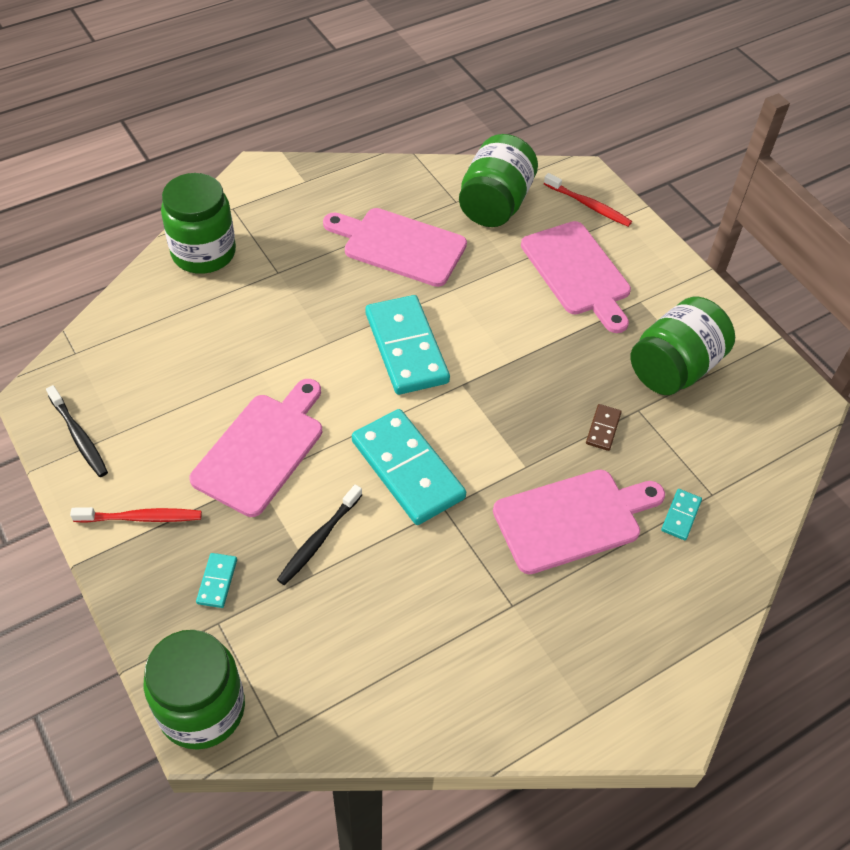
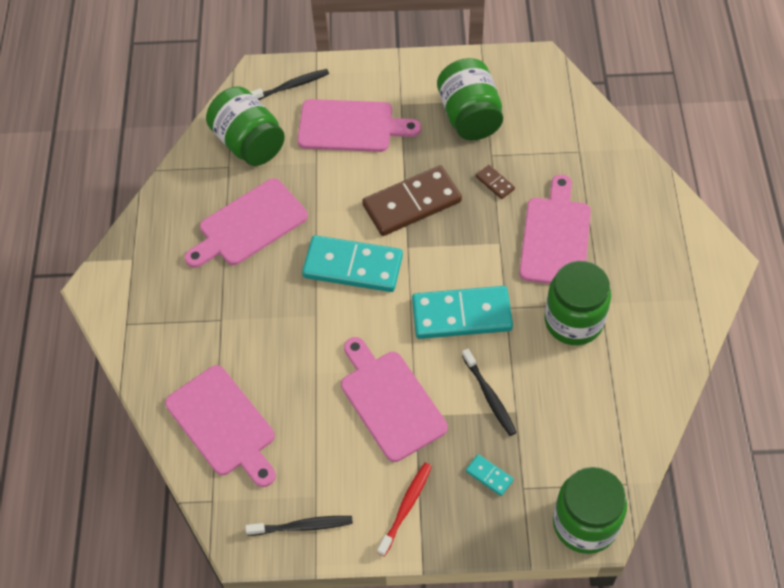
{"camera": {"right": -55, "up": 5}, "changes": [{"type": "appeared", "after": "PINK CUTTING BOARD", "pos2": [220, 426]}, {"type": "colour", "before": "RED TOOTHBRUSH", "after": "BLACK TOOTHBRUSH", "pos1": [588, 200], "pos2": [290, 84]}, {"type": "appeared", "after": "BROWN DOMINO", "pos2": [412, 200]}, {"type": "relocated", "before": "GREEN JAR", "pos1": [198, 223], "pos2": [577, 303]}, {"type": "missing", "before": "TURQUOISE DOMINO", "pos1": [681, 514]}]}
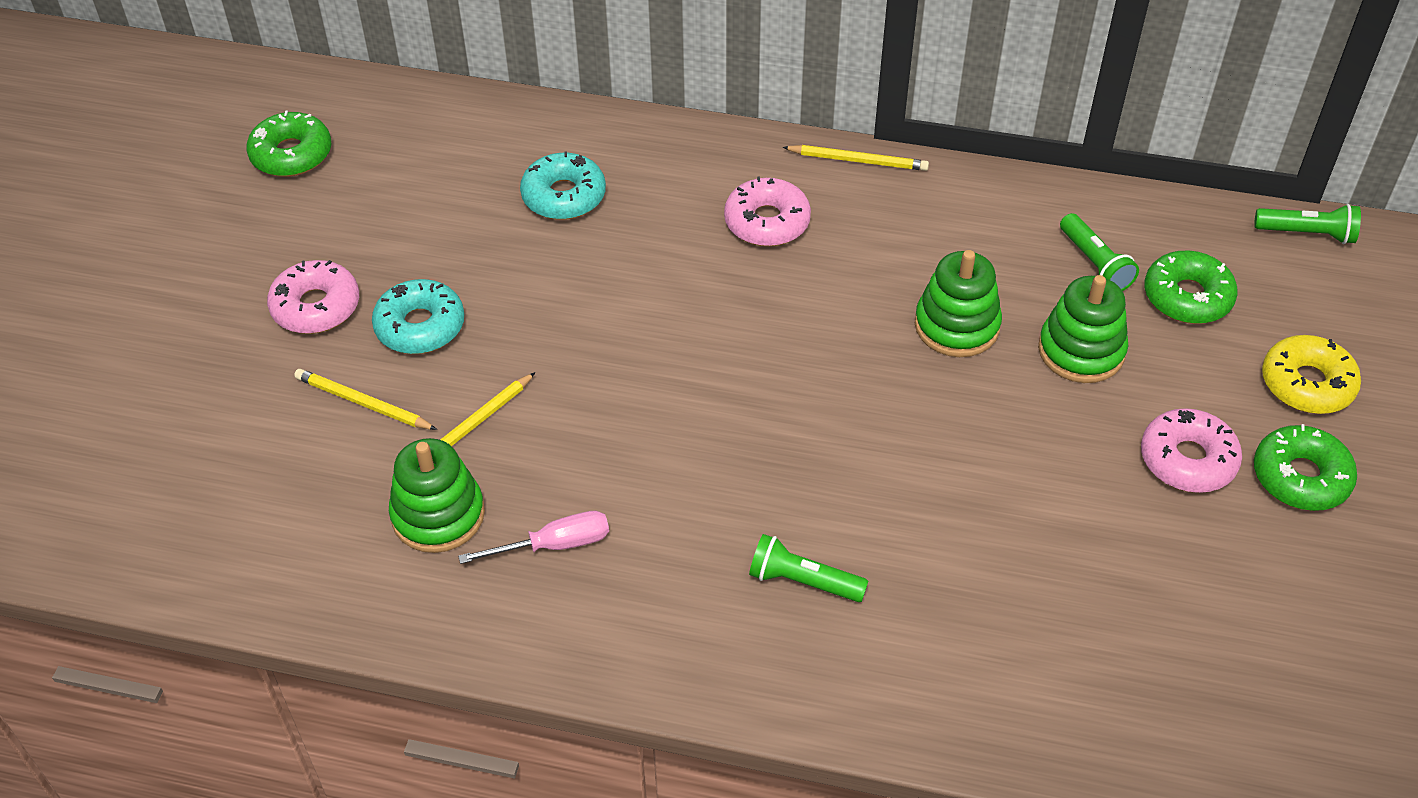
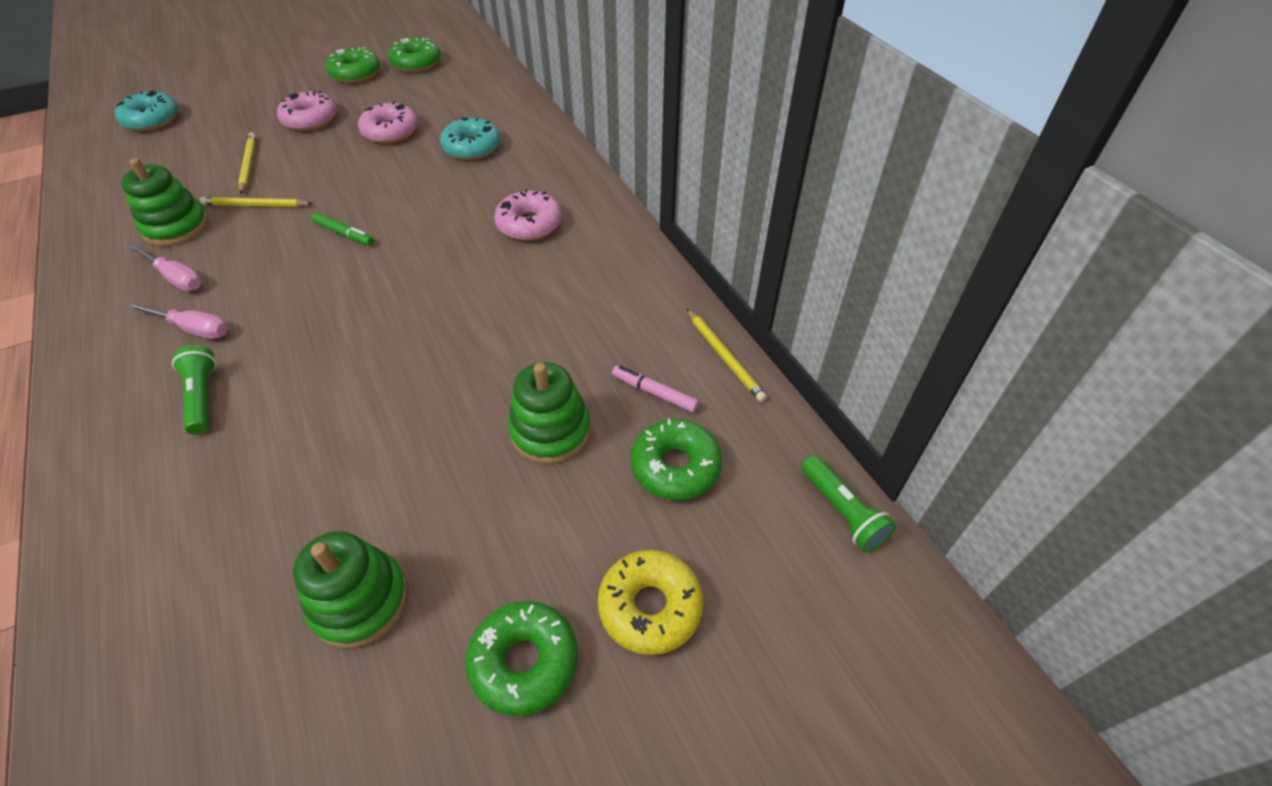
{"camera": {"right": 50, "up": 0}, "changes": [{"type": "relocated", "before": "TURQUOISE DONUT", "pos1": [418, 316], "pos2": [147, 110]}, {"type": "appeared", "after": "PINK SCREWDRIVER", "pos2": [177, 321]}, {"type": "relocated", "before": "GREEN STACKING TOY", "pos1": [958, 303], "pos2": [350, 589]}, {"type": "appeared", "after": "GREEN MARKER", "pos2": [342, 229]}, {"type": "appeared", "after": "GREEN DONUT", "pos2": [353, 65]}, {"type": "relocated", "before": "PINK DONUT", "pos1": [1191, 450], "pos2": [388, 122]}, {"type": "exchanged", "before": "GREEN FLASHLIGHT", "after": "PINK MARKER", "pos1": [1099, 252], "pos2": [655, 389]}, {"type": "relocated", "before": "YELLOW PENCIL", "pos1": [855, 158], "pos2": [727, 355]}]}
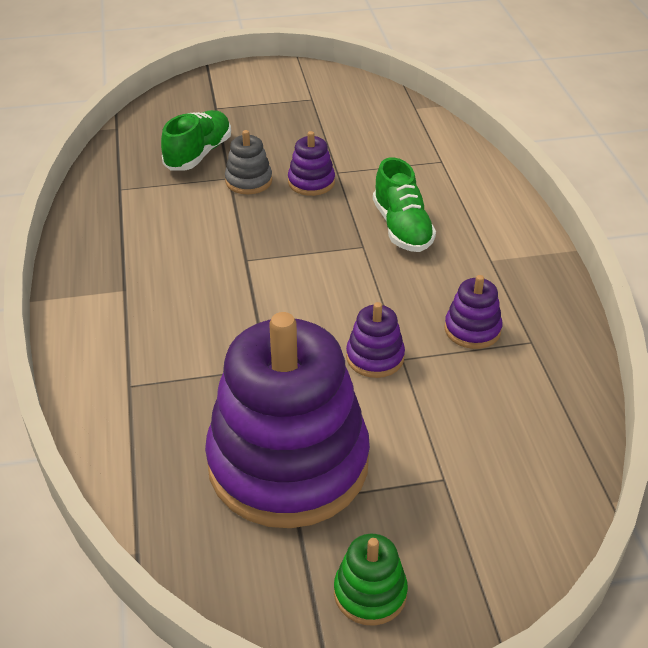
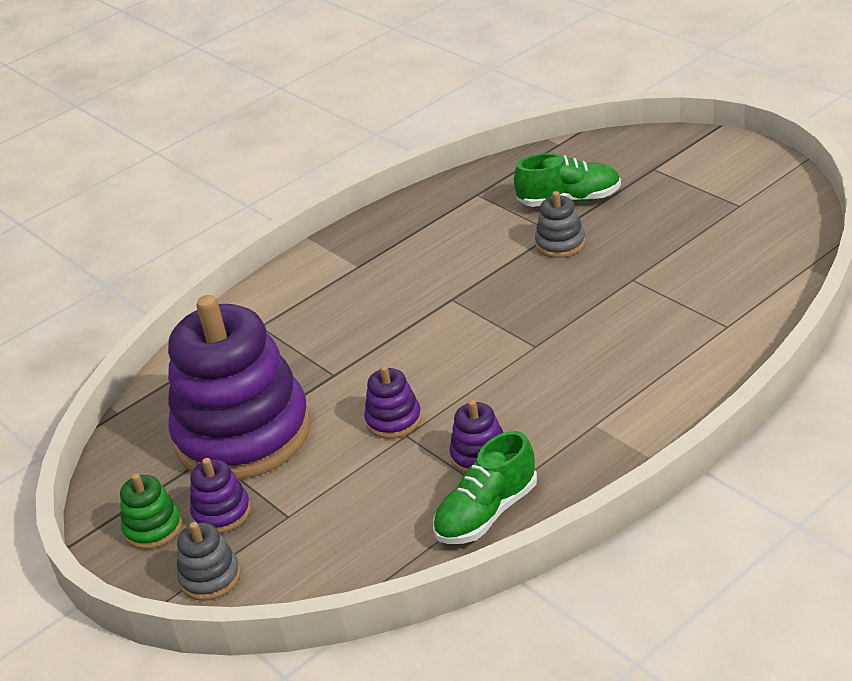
{"camera": {"right": 65, "up": -5}, "changes": [{"type": "appeared", "after": "GREY STACKING TOY", "pos2": [209, 561]}, {"type": "relocated", "before": "PURPLE STACKING TOY", "pos1": [311, 163], "pos2": [220, 495]}, {"type": "relocated", "before": "GREEN SHOE", "pos1": [404, 205], "pos2": [485, 487]}]}
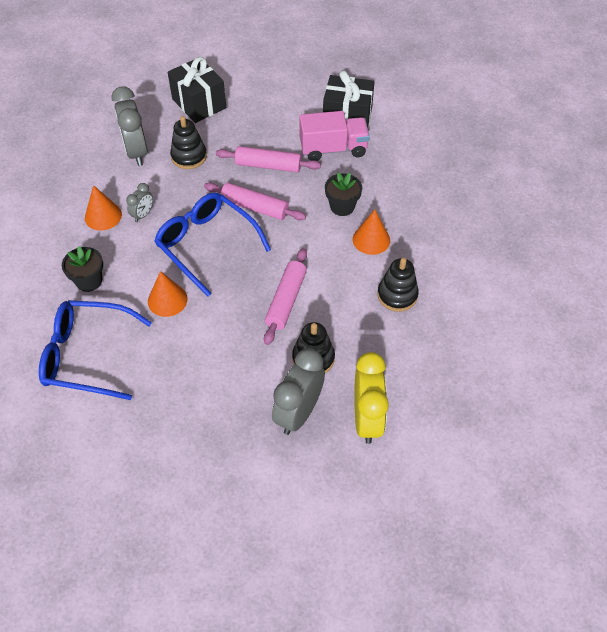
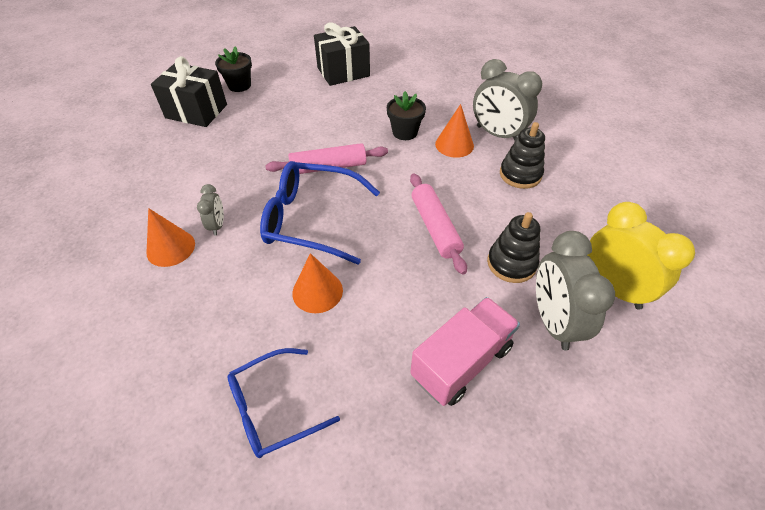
{"camera": {"right": -35, "up": -5}, "changes": [{"type": "relocated", "before": "BLACK FLOWER POT", "pos1": [82, 269], "pos2": [233, 69]}, {"type": "size", "before": "BLUE GLASSES", "pos1": [95, 350], "pos2": [283, 403], "scale": 0.67}, {"type": "relocated", "before": "PINK TRUCK", "pos1": [334, 136], "pos2": [465, 351]}, {"type": "relocated", "before": "GREY CLOCK", "pos1": [129, 126], "pos2": [507, 99]}, {"type": "missing", "before": "BLACK STACKING TOY", "pos1": [188, 142]}, {"type": "missing", "before": "PINK ROLLING PIN", "pos1": [268, 159]}]}
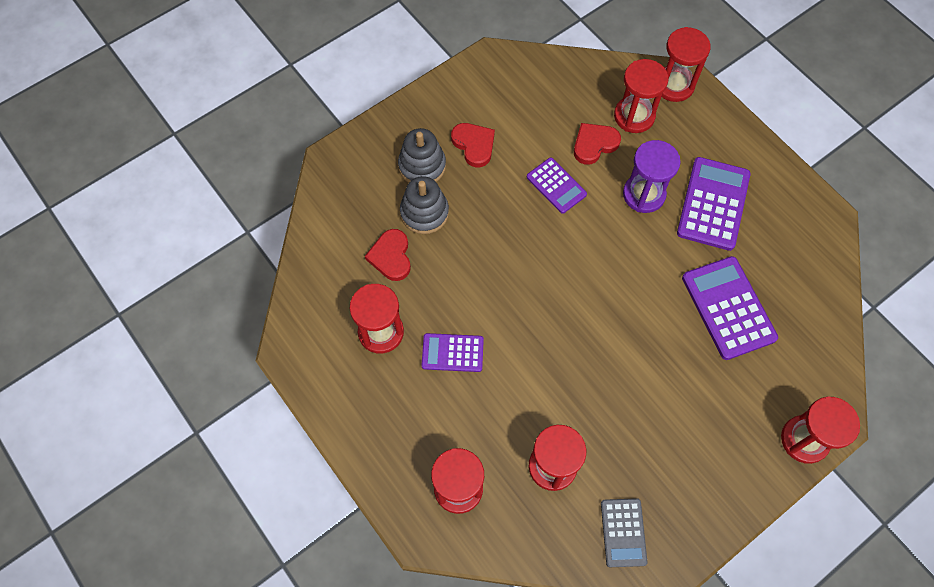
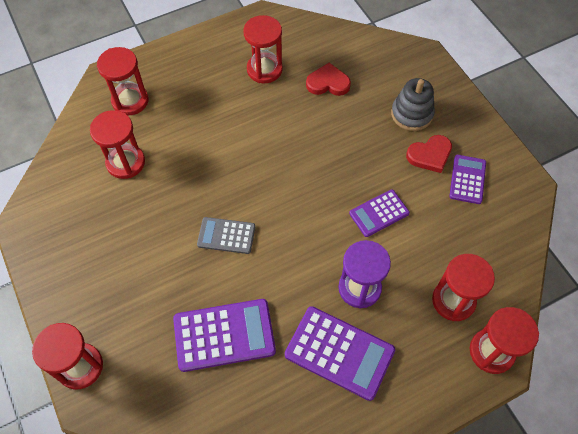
{"camera": {"right": 100, "up": -5}, "changes": [{"type": "relocated", "before": "GREY CALCULATOR", "pos1": [624, 532], "pos2": [226, 235]}, {"type": "relocated", "before": "PURPLE CALCULATOR", "pos1": [453, 352], "pos2": [467, 179]}, {"type": "missing", "before": "GREY STACKING TOY", "pos1": [424, 205]}, {"type": "missing", "before": "RED HEART", "pos1": [597, 144]}]}
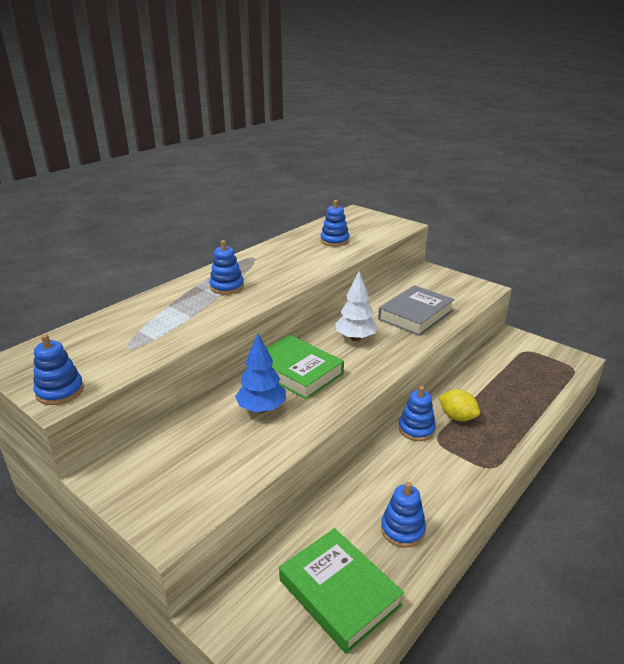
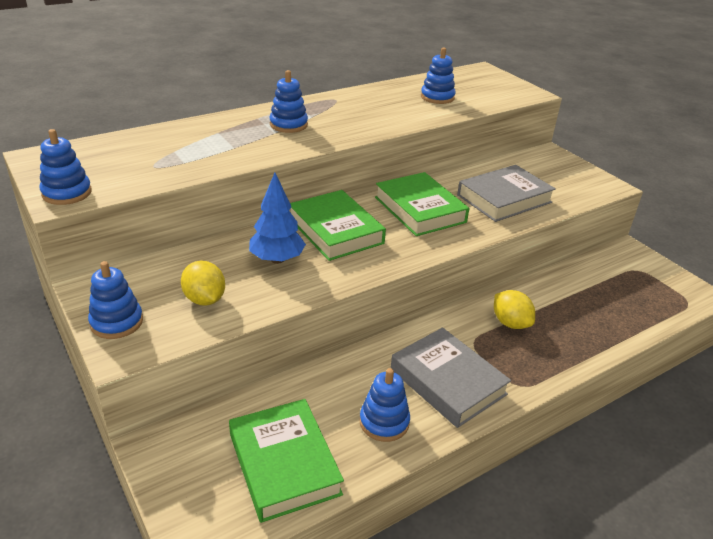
{"camera": {"right": 15, "up": 5}, "changes": [{"type": "relocated", "before": "BLUE STACKING TOY", "pos1": [417, 413], "pos2": [115, 300]}, {"type": "appeared", "after": "YELLOW LEMON", "pos2": [203, 283]}, {"type": "exchanged", "before": "WHITE TREE", "after": "GREEN BOOK", "pos1": [356, 306], "pos2": [422, 204]}, {"type": "appeared", "after": "GREY BOOK", "pos2": [451, 377]}]}
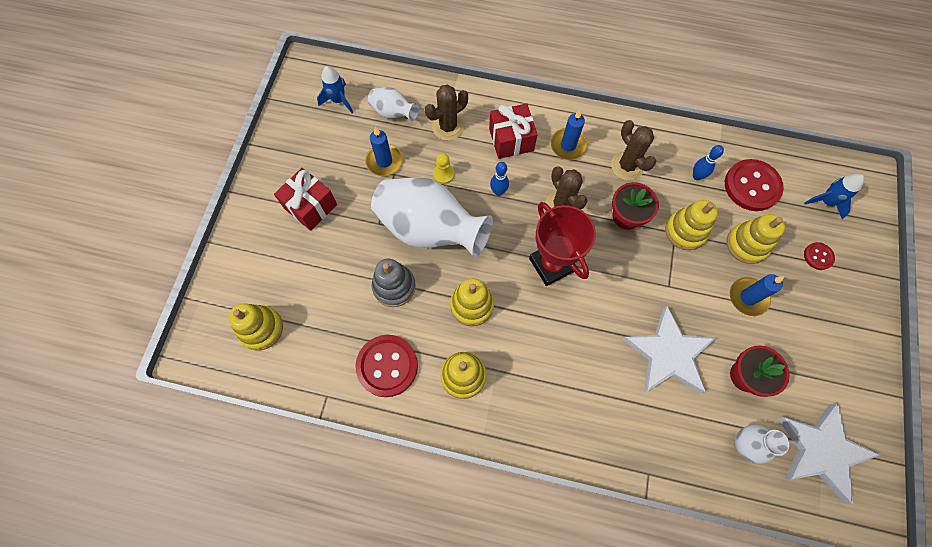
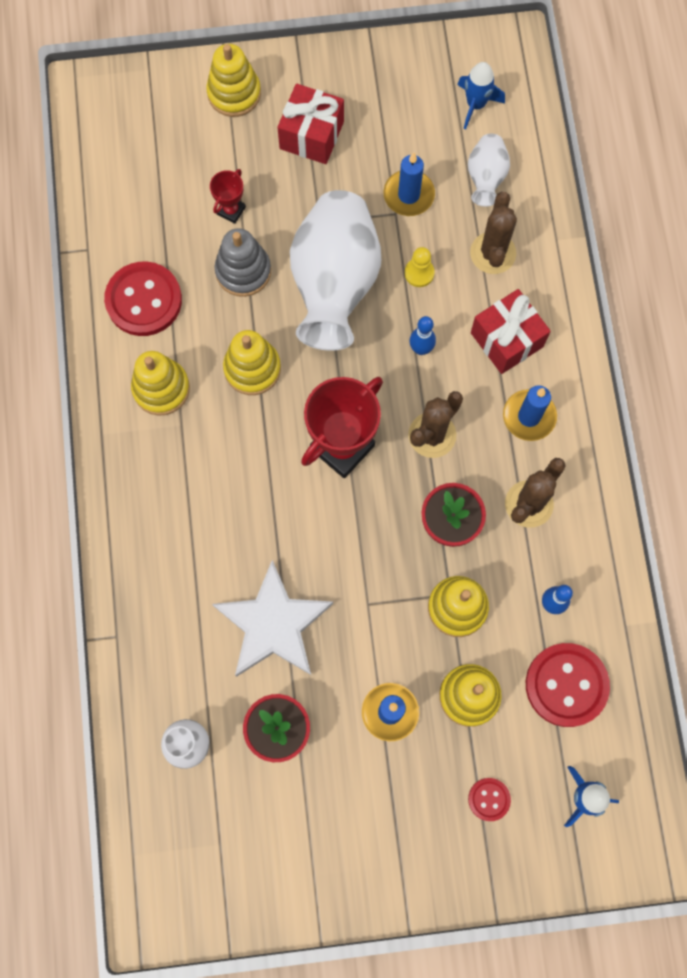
{"camera": {"right": 70, "up": 5}, "changes": [{"type": "relocated", "before": "YELLOW STACKING TOY", "pos1": [255, 326], "pos2": [233, 80]}, {"type": "appeared", "after": "RED TROPHY", "pos2": [228, 196]}, {"type": "spun", "before": "BROWN CACTUS", "pos1": [446, 113], "pos2": [493, 233], "turn": 60}, {"type": "missing", "before": "WHITE STAR", "pos1": [829, 454]}]}
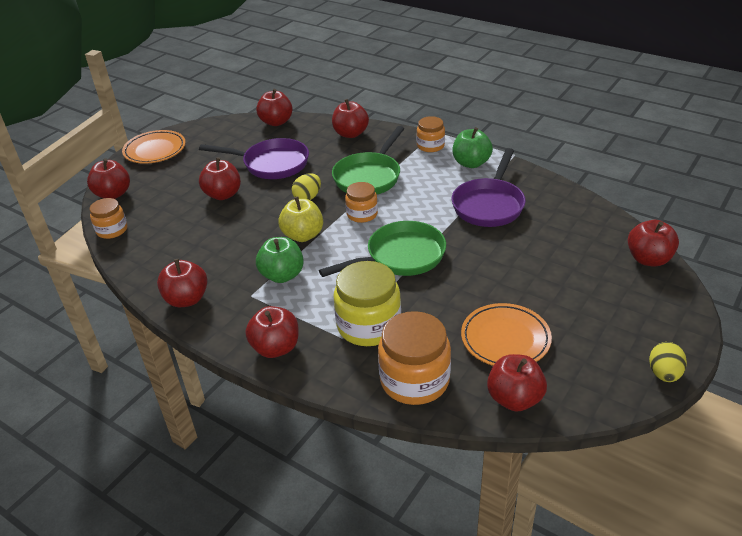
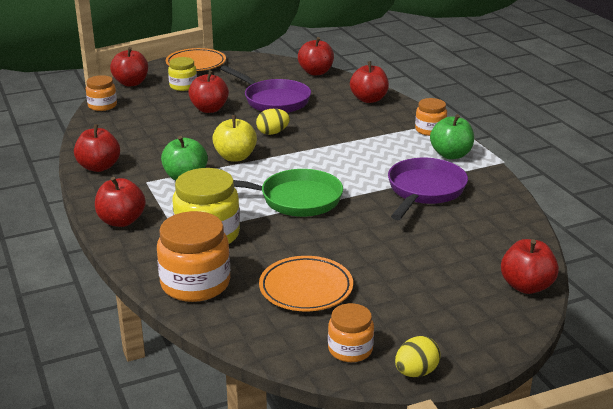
{"camera": {"right": 30, "up": -10}, "changes": [{"type": "appeared", "after": "YELLOW JAR", "pos2": [182, 74]}, {"type": "relocated", "before": "ORANGE JAR", "pos1": [361, 202], "pos2": [351, 332]}, {"type": "spun", "before": "PURPLE PAN", "pos1": [489, 187], "pos2": [428, 189], "turn": 150}, {"type": "missing", "before": "GREEN PAN", "pos1": [368, 160]}, {"type": "missing", "before": "RED APPLE", "pos1": [517, 383]}]}
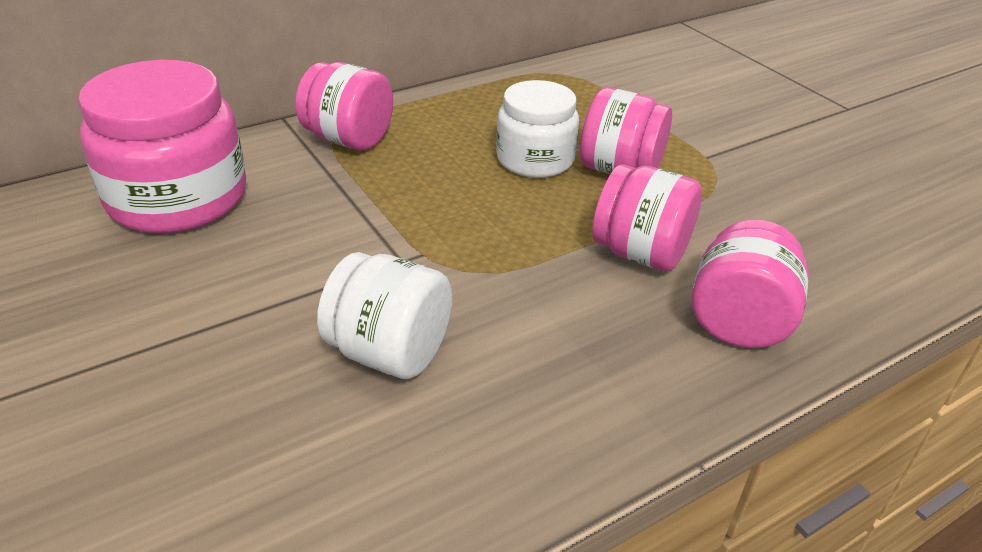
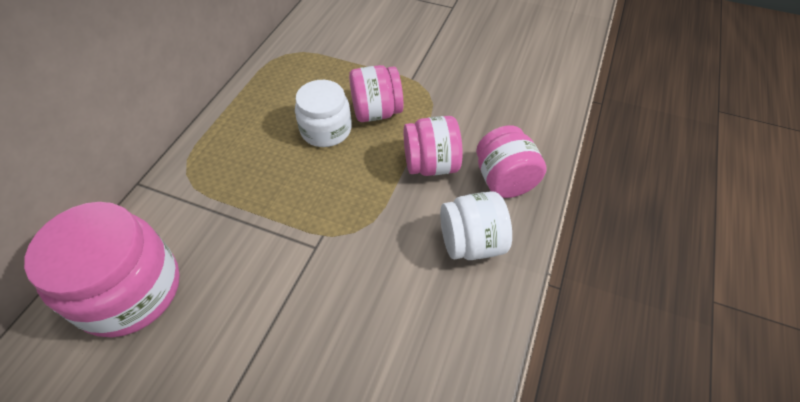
{"camera": {"right": -35, "up": 15}, "changes": [{"type": "relocated", "before": "WHITE JAR", "pos1": [384, 315], "pos2": [476, 225]}, {"type": "missing", "before": "PINK JAR", "pos1": [344, 106]}]}
